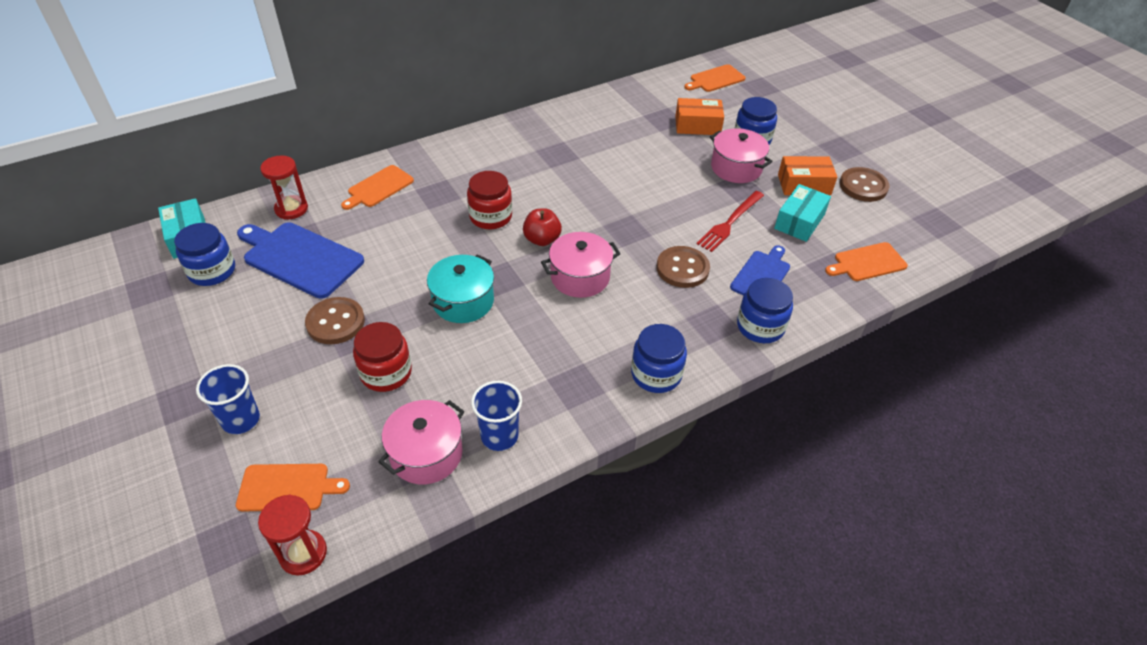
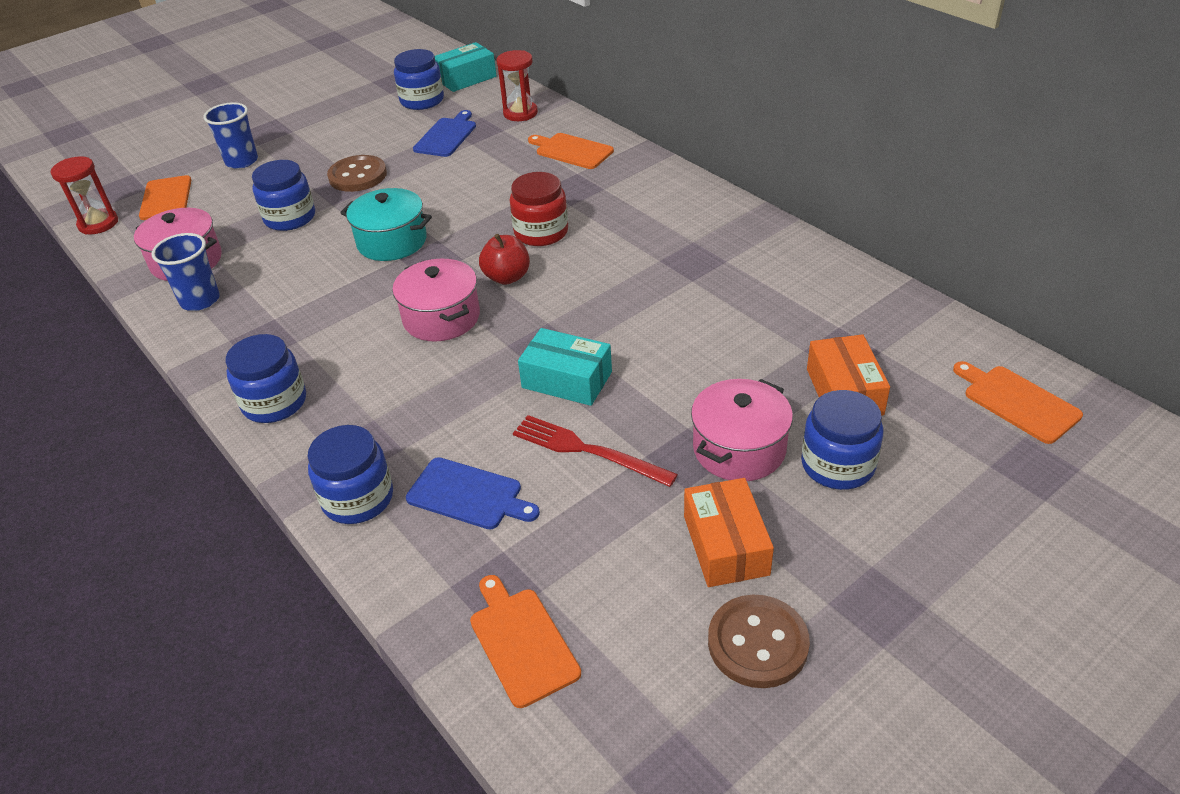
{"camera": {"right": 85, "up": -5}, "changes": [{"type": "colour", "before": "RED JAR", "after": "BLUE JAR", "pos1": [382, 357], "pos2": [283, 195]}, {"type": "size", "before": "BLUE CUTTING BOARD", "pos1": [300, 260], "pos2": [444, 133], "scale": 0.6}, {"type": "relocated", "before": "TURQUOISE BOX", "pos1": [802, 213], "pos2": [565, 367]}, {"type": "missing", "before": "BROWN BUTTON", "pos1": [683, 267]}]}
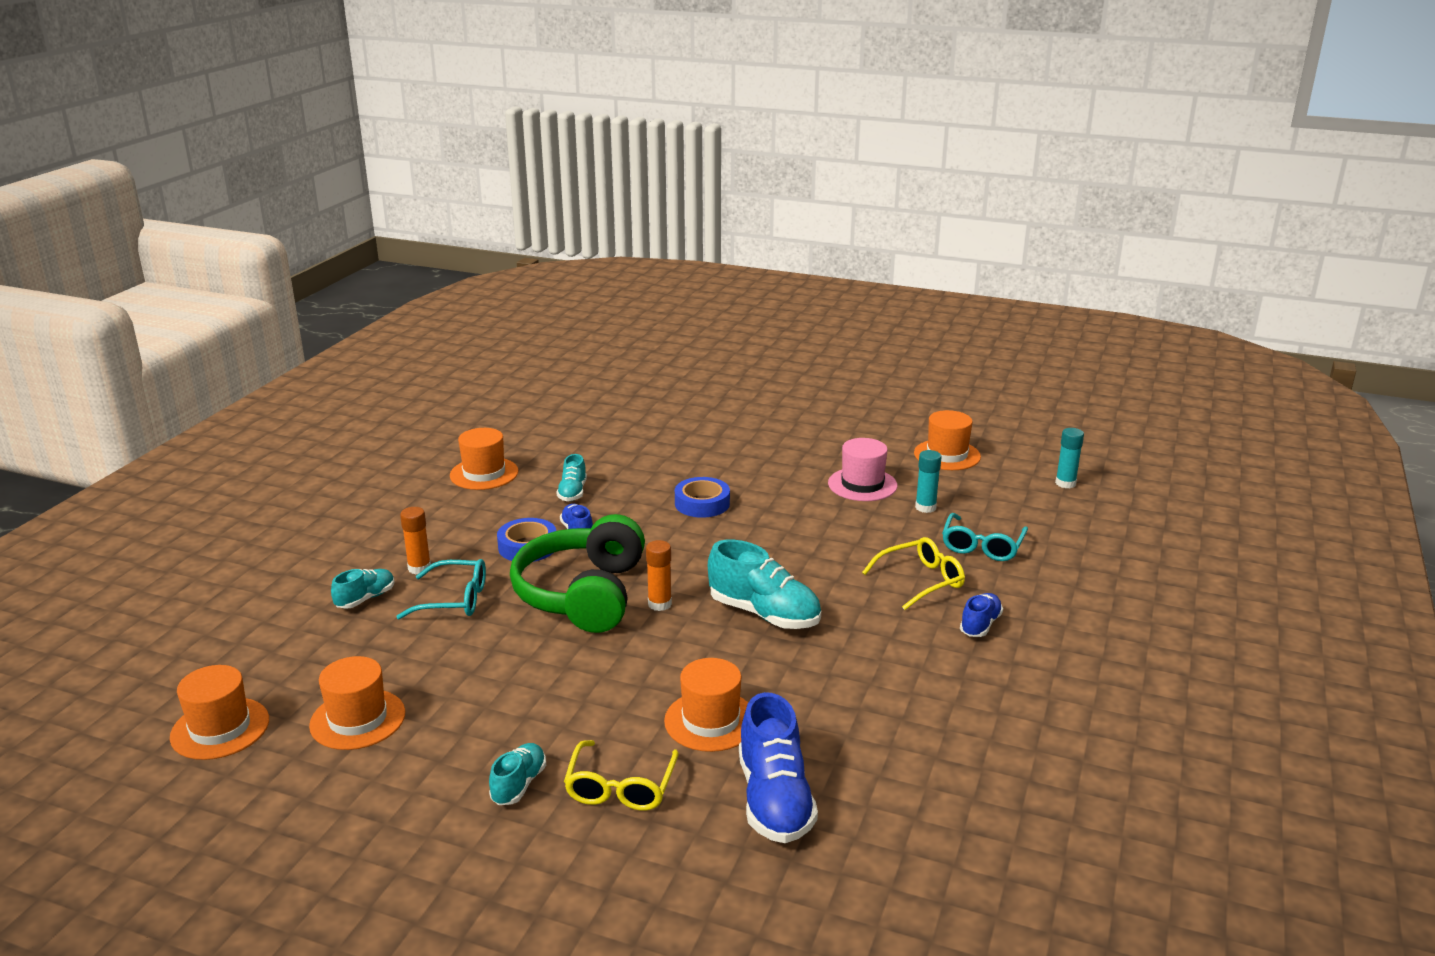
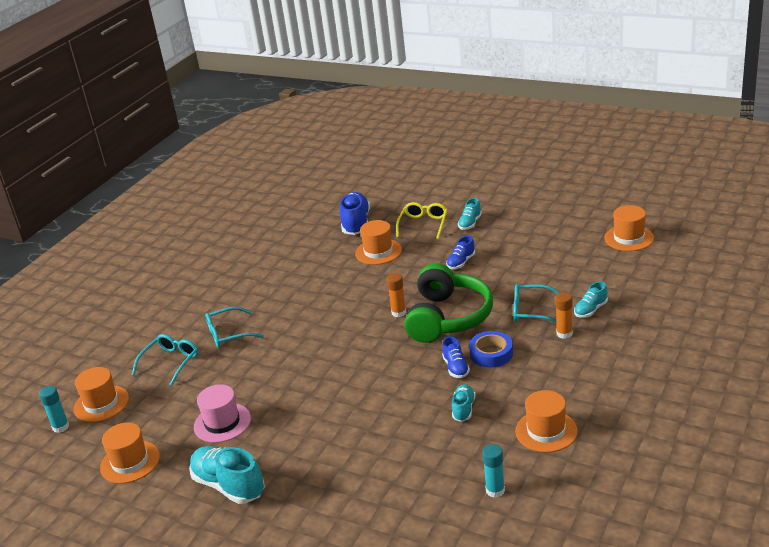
{"camera": {"right": -170, "up": 5}, "changes": [{"type": "relocated", "before": "ORANGE HAT", "pos1": [357, 703], "pos2": [101, 394]}, {"type": "relocated", "before": "TURQUOISE SHOE", "pos1": [764, 584], "pos2": [227, 475]}, {"type": "colour", "before": "YELLOW GLASSES", "after": "TURQUOISE GLASSES", "pos1": [913, 573], "pos2": [234, 327]}, {"type": "relocated", "before": "BLUE SHOE", "pos1": [981, 615], "pos2": [460, 252]}, {"type": "relocated", "before": "TURQUOISE GLUE STICK", "pos1": [928, 481], "pos2": [493, 471]}, {"type": "missing", "before": "BLUE TAPE", "pos1": [702, 497]}]}
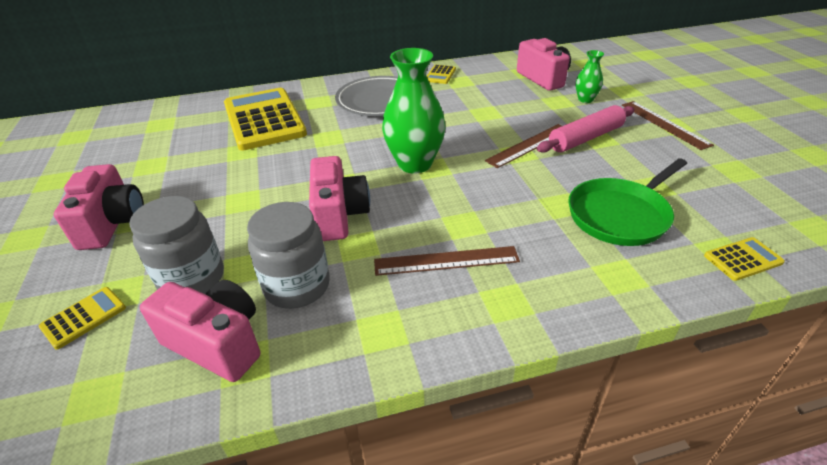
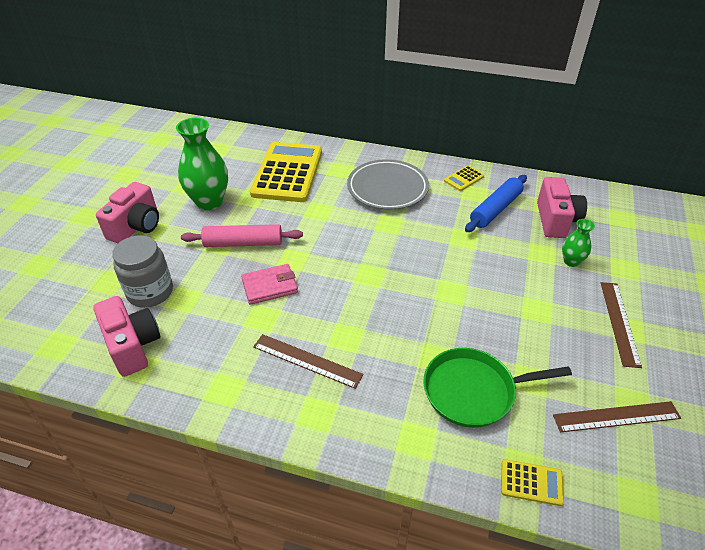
{"camera": {"right": 30, "up": 5}, "changes": [{"type": "relocated", "before": "GREEN VASE", "pos1": [414, 111], "pos2": [202, 164]}, {"type": "relocated", "before": "PINK ROLLING PIN", "pos1": [586, 129], "pos2": [242, 235]}, {"type": "exchanged", "before": "PINK CAMERA", "after": "PINK WALLET", "pos1": [339, 198], "pos2": [269, 284]}, {"type": "appeared", "after": "BLUE ROLLING PIN", "pos2": [496, 203]}, {"type": "relocated", "before": "BROWN RULER", "pos1": [523, 146], "pos2": [617, 417]}, {"type": "missing", "before": "YELLOW CALCULATOR", "pos1": [82, 318]}, {"type": "missing", "before": "GREY JAR", "pos1": [288, 255]}]}
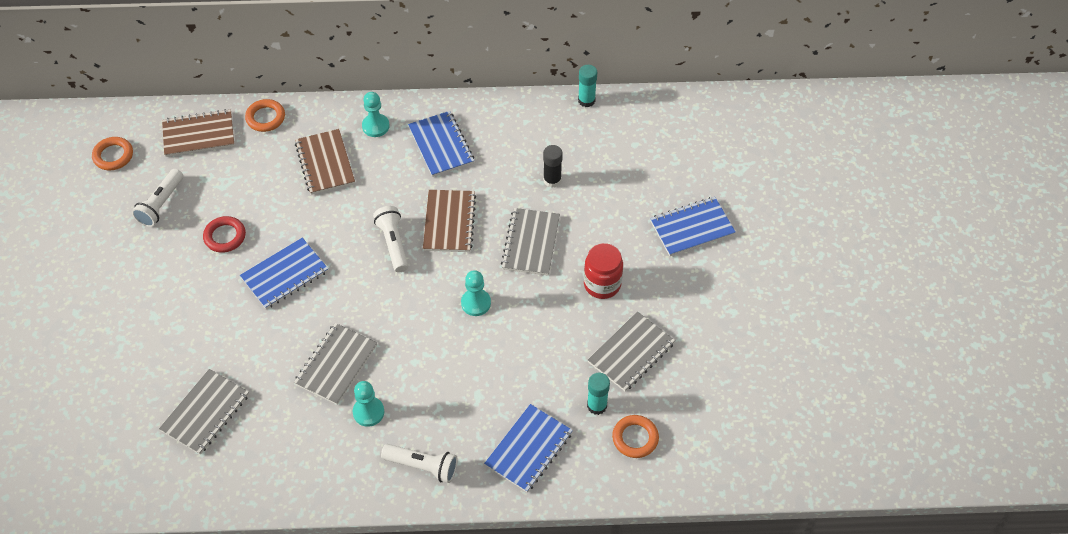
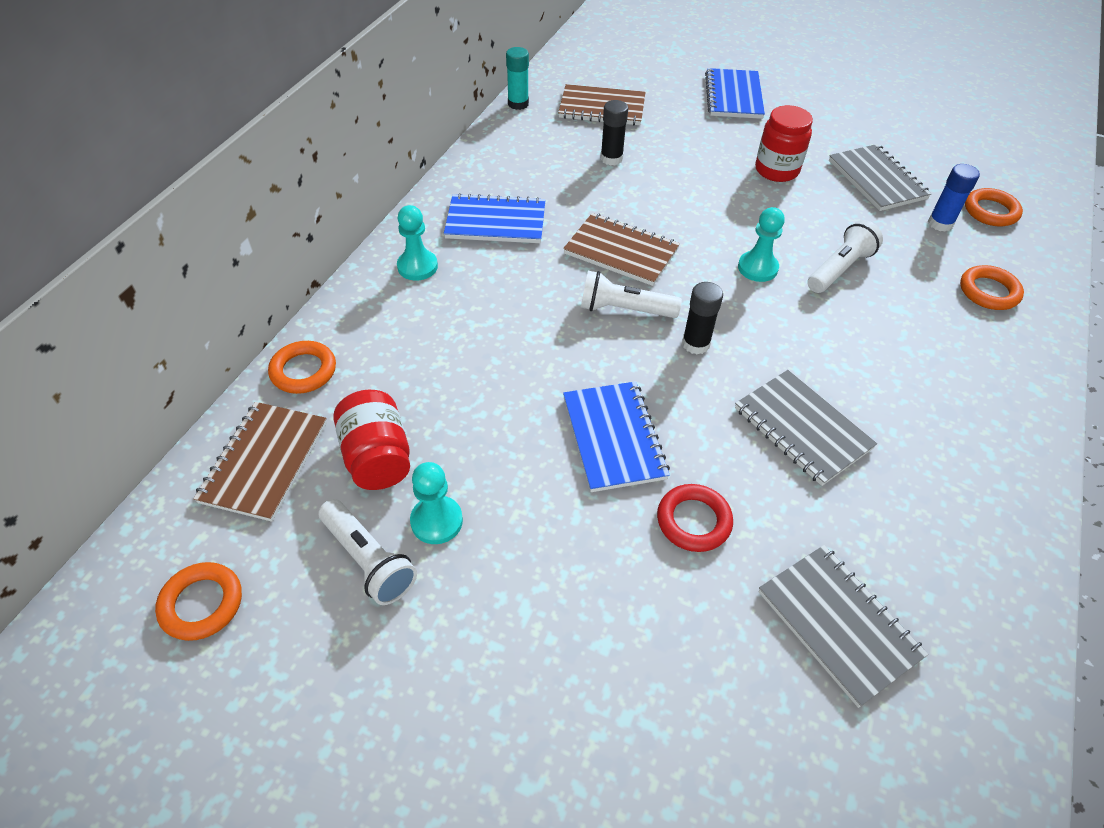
{"camera": {"right": -65, "up": -5}, "changes": [{"type": "appeared", "after": "RED JAR", "pos2": [371, 440]}, {"type": "relocated", "before": "TURQUOISE PAWN", "pos1": [368, 404], "pos2": [436, 503]}, {"type": "relocated", "before": "BROWN NOTEBOOK", "pos1": [325, 162], "pos2": [602, 104]}, {"type": "relocated", "before": "RED RING", "pos1": [224, 234], "pos2": [695, 518]}, {"type": "appeared", "after": "BLACK GLUE STICK", "pos2": [702, 318]}, {"type": "relocated", "before": "WHITE FLASHLIGHT", "pos1": [419, 463], "pos2": [845, 256]}, {"type": "colour", "before": "TURQUOISE GLUE STICK", "after": "BLUE GLUE STICK", "pos1": [598, 394], "pos2": [954, 198]}, {"type": "exchanged", "before": "BLUE NOTEBOOK", "after": "ORANGE RING", "pos1": [528, 448], "pos2": [992, 287]}, {"type": "missing", "before": "GREY NOTEBOOK", "pos1": [530, 242]}]}
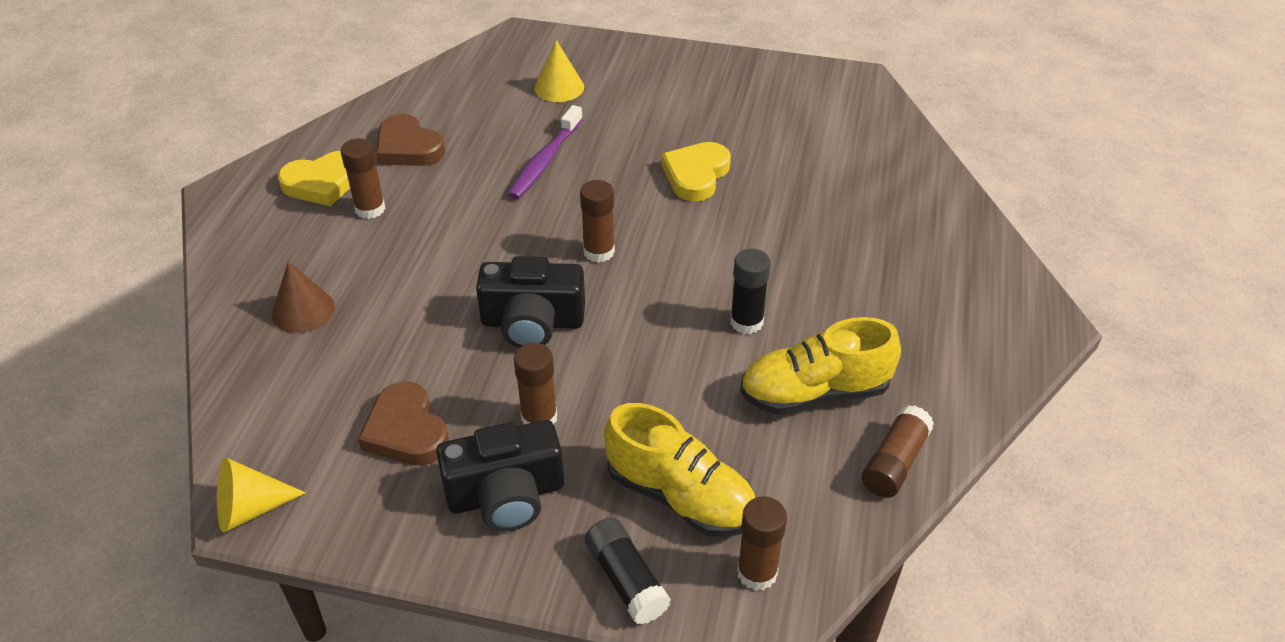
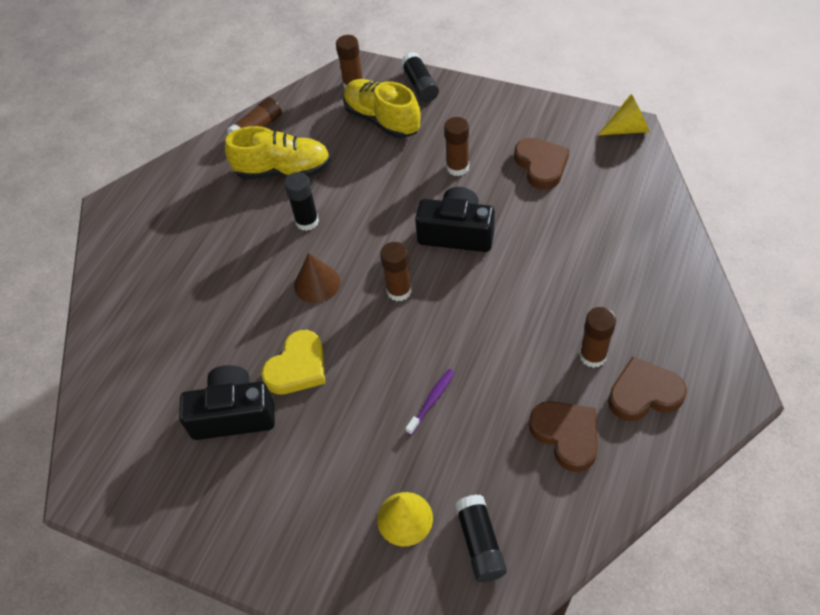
{"camera": {"right": -165, "up": 10}, "changes": [{"type": "relocated", "before": "BLACK CAMERA", "pos1": [500, 475], "pos2": [227, 402]}, {"type": "relocated", "before": "BROWN CONE", "pos1": [303, 297], "pos2": [317, 278]}, {"type": "size", "before": "PURPLE TOOTHBRUSH", "pos1": [545, 152], "pos2": [430, 402], "scale": 0.6}, {"type": "appeared", "after": "BLACK GLUE STICK", "pos2": [481, 538]}, {"type": "colour", "before": "YELLOW HEART", "after": "BROWN HEART", "pos1": [314, 178], "pos2": [647, 388]}]}
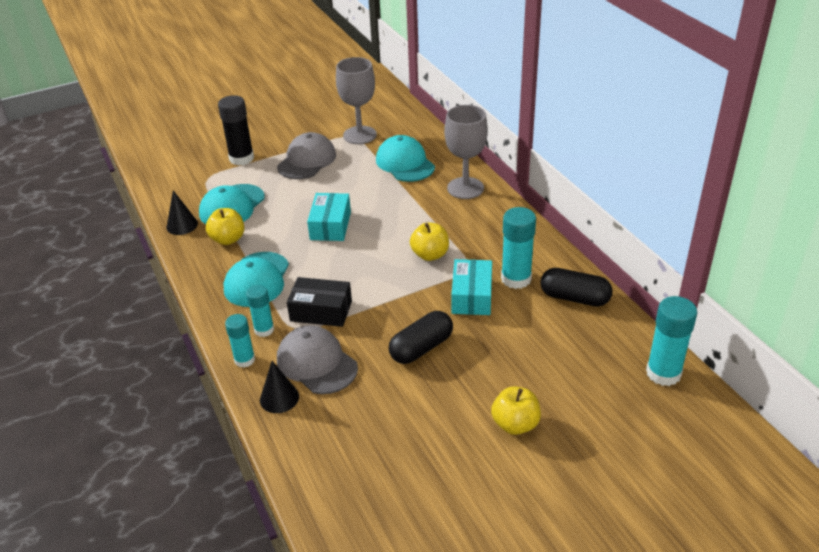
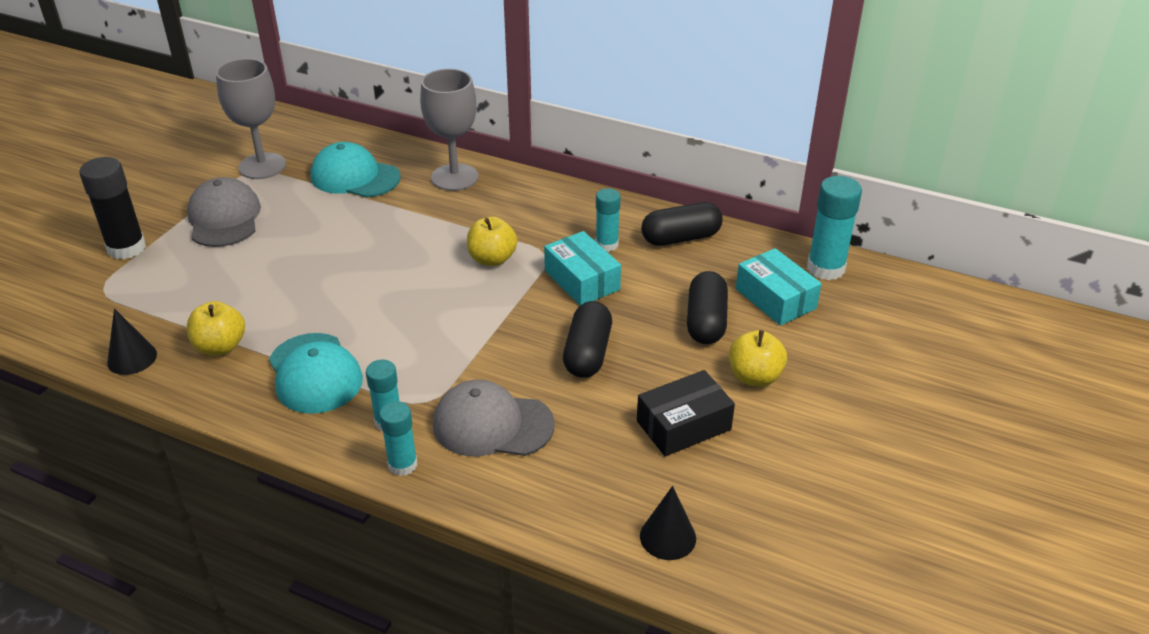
{"camera": {"right": -40, "up": 0}, "changes": [{"type": "size", "before": "TURQUOISE GLUE STICK", "pos1": [518, 248], "pos2": [608, 220], "scale": 0.63}, {"type": "relocated", "before": "BLACK BOX", "pos1": [319, 302], "pos2": [686, 413]}, {"type": "relocated", "before": "BLACK CONE", "pos1": [279, 387], "pos2": [668, 523]}, {"type": "appeared", "after": "BLACK CAPSULE", "pos2": [707, 307]}, {"type": "relocated", "before": "TURQUOISE BOX", "pos1": [329, 217], "pos2": [779, 287]}, {"type": "missing", "before": "TURQUOISE CAP", "pos1": [232, 204]}]}
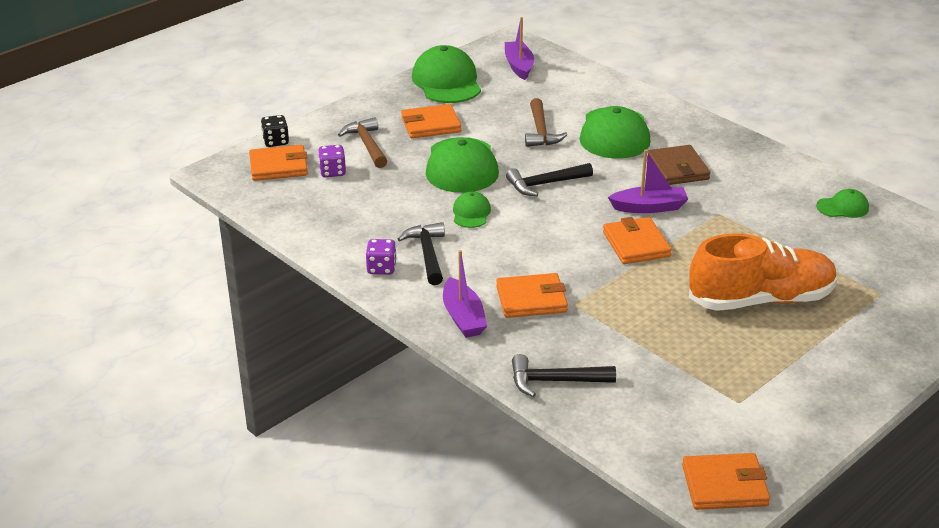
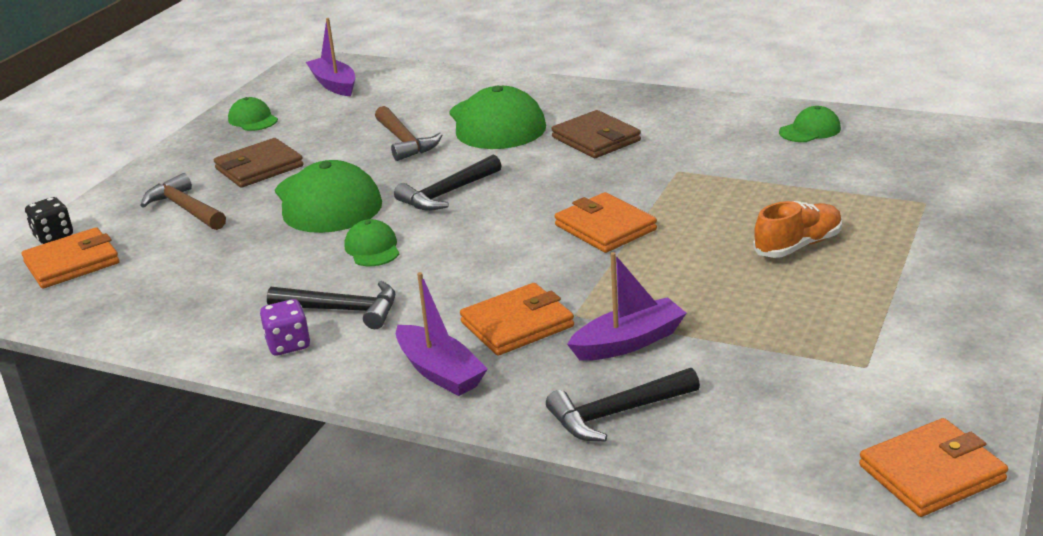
{"camera": {"right": -20, "up": -5}, "changes": [{"type": "colour", "before": "ORANGE WALLET", "after": "BROWN WALLET", "pos1": [431, 121], "pos2": [259, 163]}, {"type": "size", "before": "GREEN CAP", "pos1": [446, 74], "pos2": [253, 114], "scale": 0.5}, {"type": "spun", "before": "BLACK HAMMER", "pos1": [421, 253], "pos2": [331, 305], "turn": 135}, {"type": "relocated", "before": "PURPLE BOAT", "pos1": [648, 181], "pos2": [627, 306]}, {"type": "size", "before": "ORANGE SHOE", "pos1": [763, 272], "pos2": [797, 229], "scale": 0.53}, {"type": "missing", "before": "PURPLE DICE", "pos1": [332, 161]}]}
